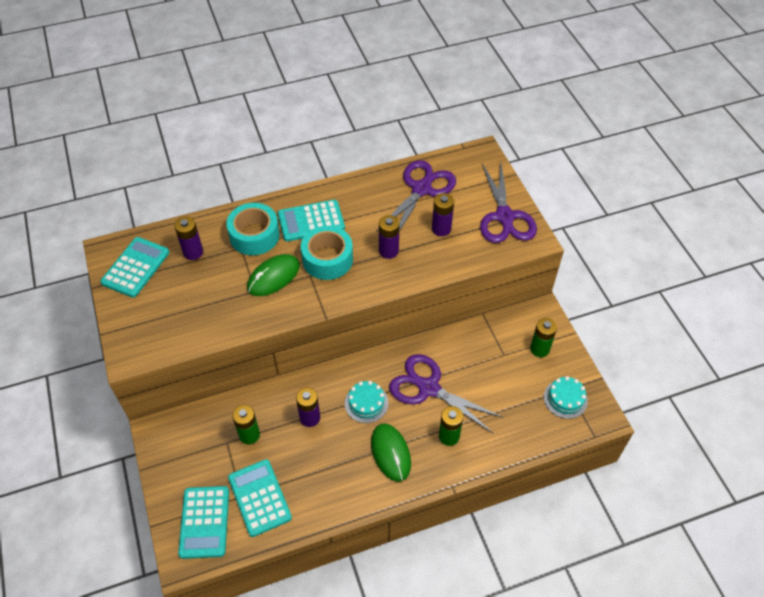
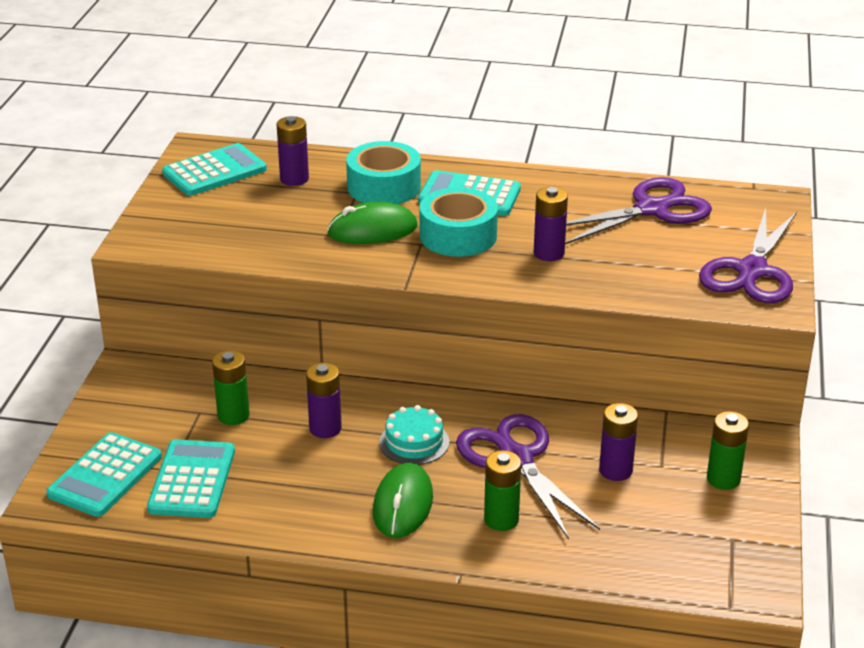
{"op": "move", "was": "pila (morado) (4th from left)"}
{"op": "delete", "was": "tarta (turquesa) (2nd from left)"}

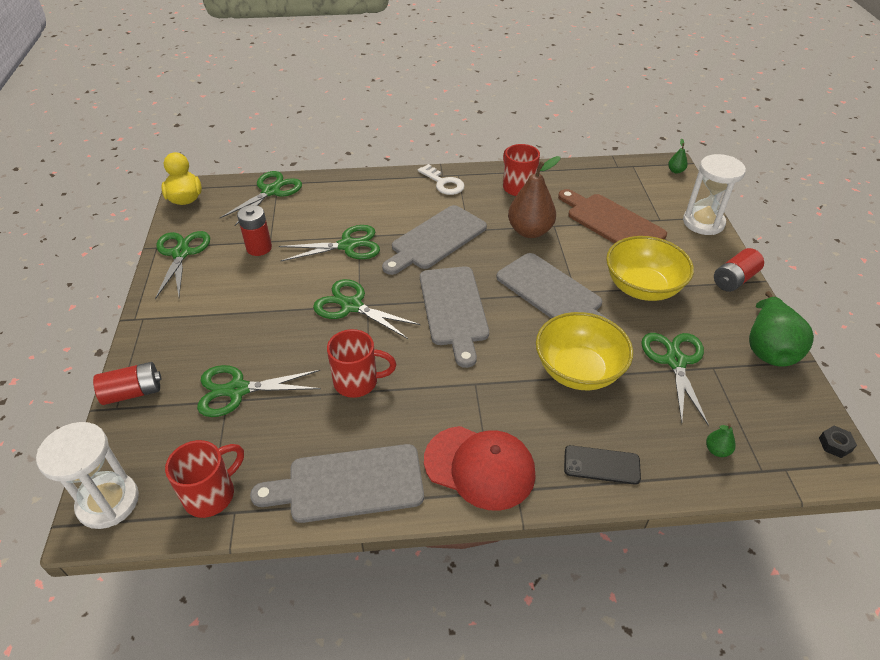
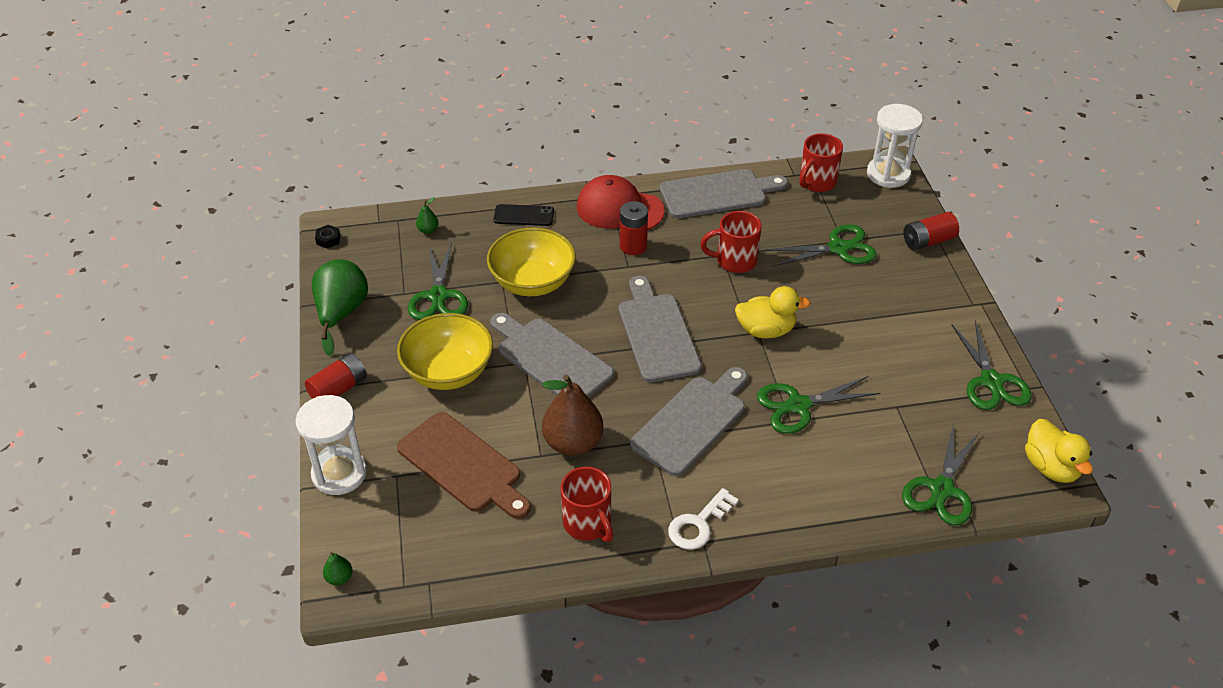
{"op": "rotate", "was": "llave (blanco)", "clockwise": -90}
{"op": "move", "was": "pila (rojo) (2nd from left)"}
{"op": "replace", "was": "tijeras (verde) (5th from left)", "now": "pato (amarillo) (1st from left)"}

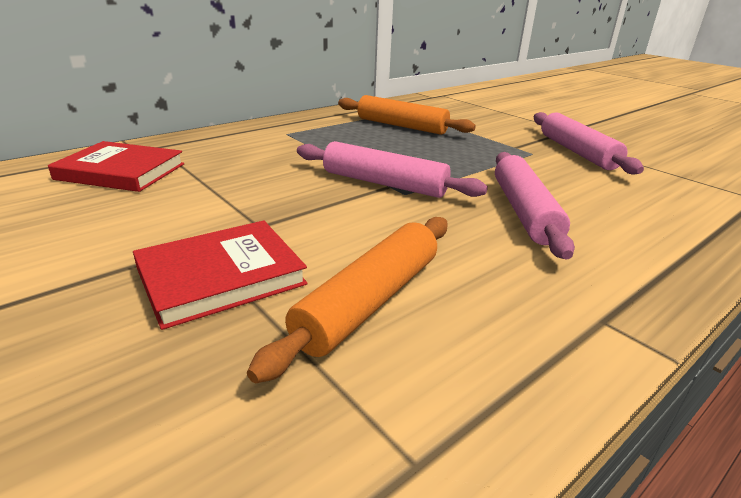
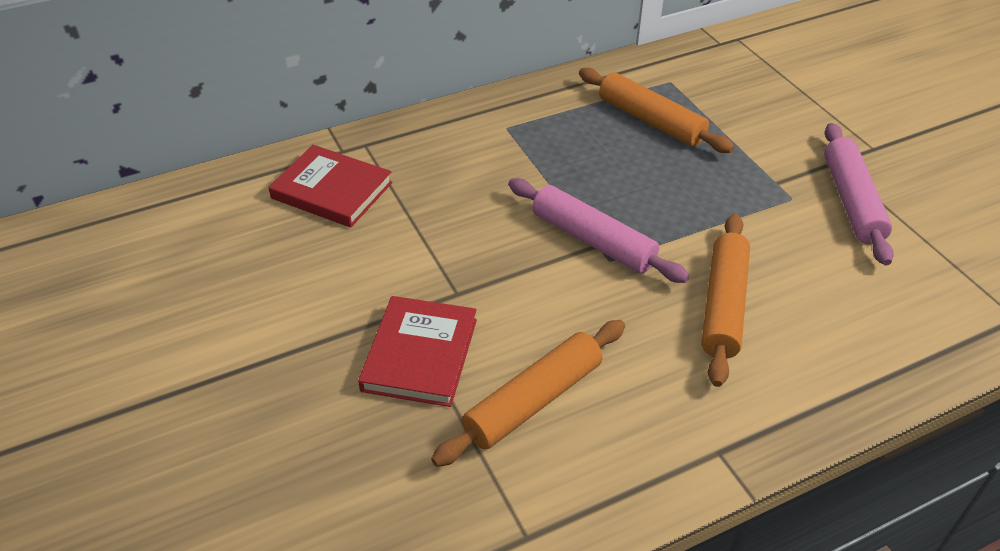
{"op": "recolor", "was": "rodillo (rosa) (2nd from left)", "now": "rodillo (naranja) (3rd from left)"}
{"op": "rotate", "was": "libro (rojo) (2nd from left)", "clockwise": -60}

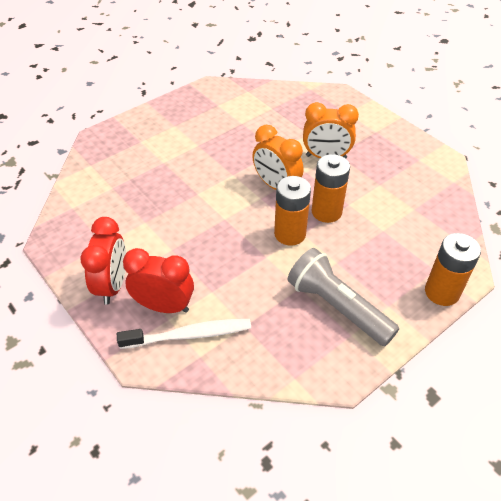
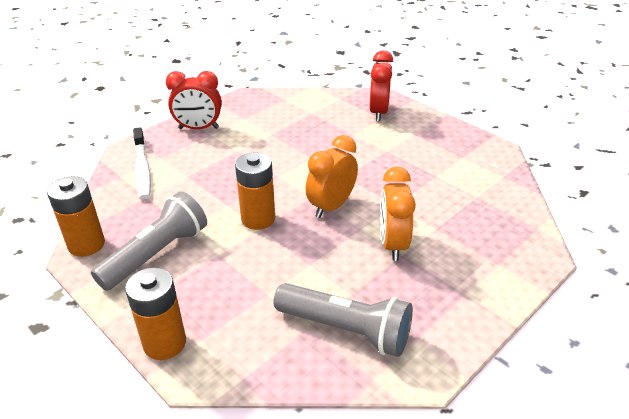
{"op": "move", "was": "pila (naranja) (2nd from left in the first image)", "now": "pila (naranja) (1st from left)"}
{"op": "move", "was": "despertador (rojo) (2nd from left)"}
{"op": "insert", "now": "lámpara de mano (gris) (2nd from left)"}

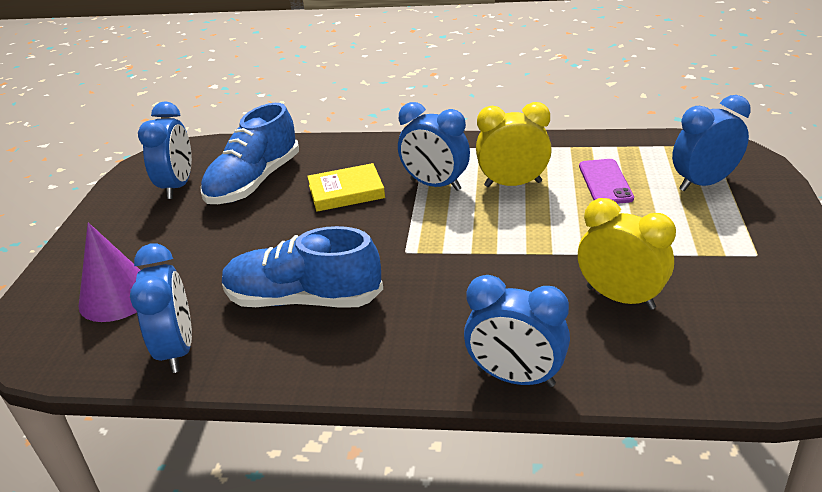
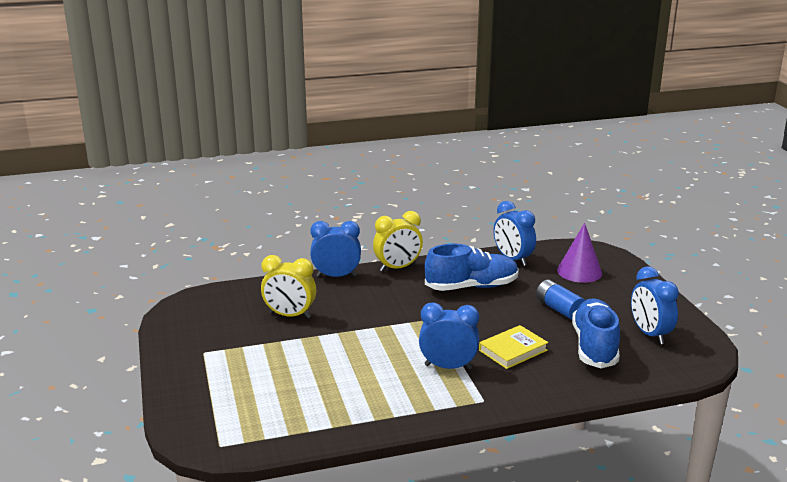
{"op": "delete", "was": "despertador (azul) (5th from left)"}
{"op": "move", "was": "despertador (amarillo) (1st from left in the first image)", "now": "despertador (amarillo) (2nd from left)"}
{"op": "delete", "was": "móvil (morado)"}
{"op": "insert", "now": "pila (azul)"}

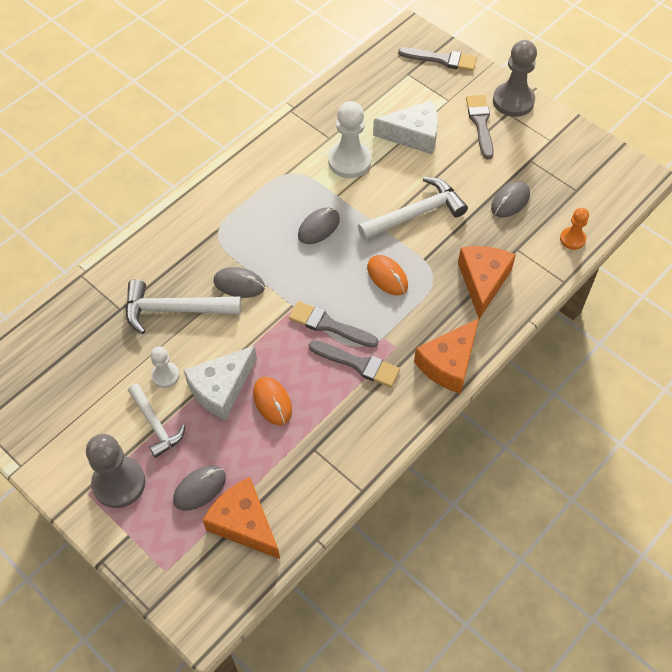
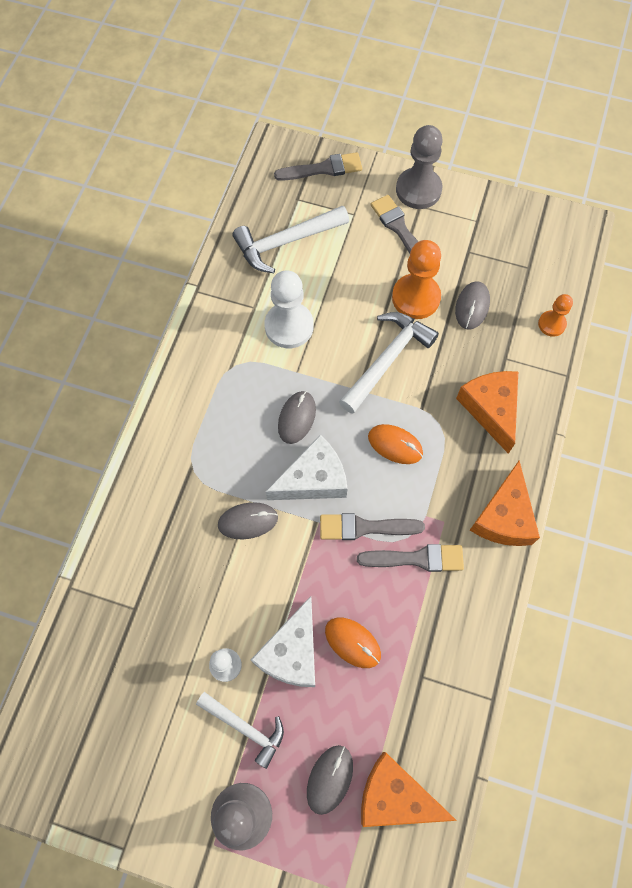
{"op": "move", "was": "queso (blanco) (2nd from left)"}
{"op": "move", "was": "martillo (blanco) (2nd from left)"}
{"op": "insert", "now": "peón (naranja) (1st from left)"}

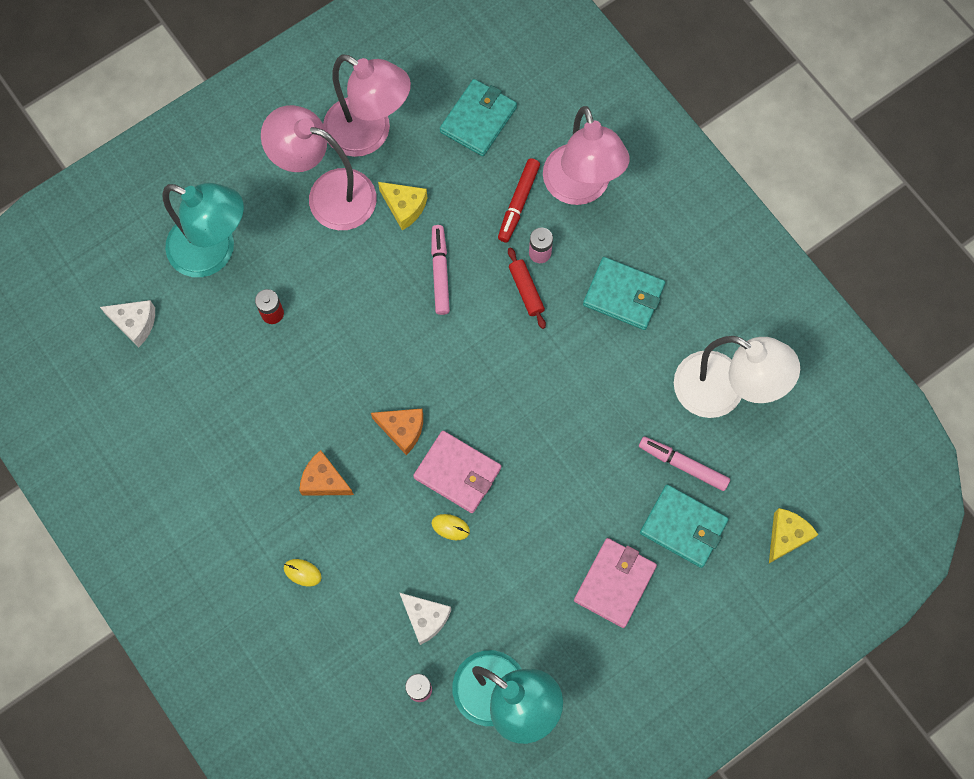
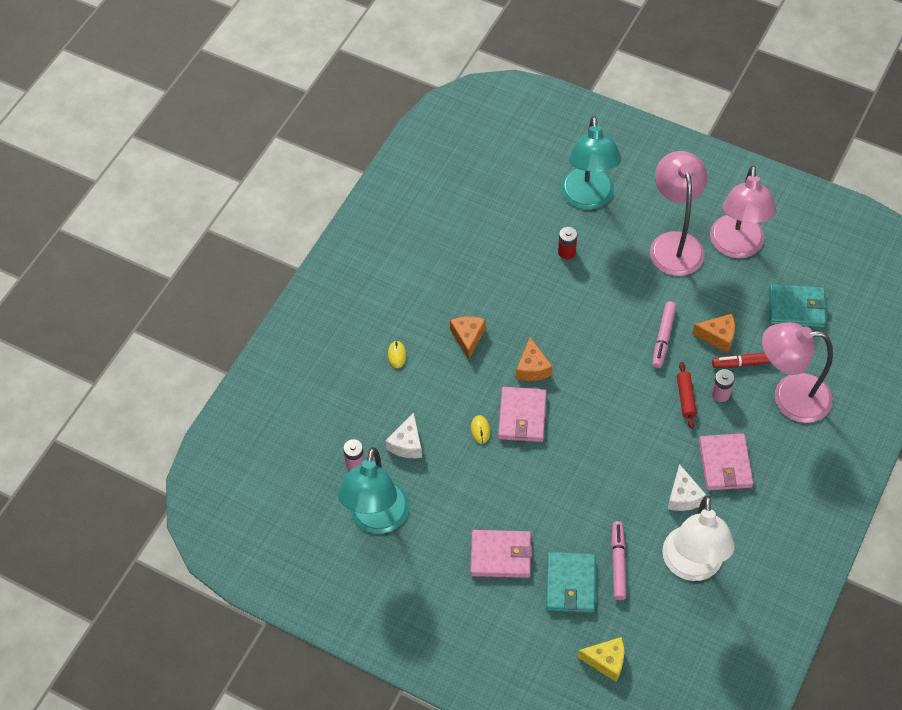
{"op": "rotate", "was": "lámpara (rosa) (3rd from left)", "clockwise": 45}
{"op": "delete", "was": "queso (amarillo) (1st from left)"}
{"op": "rotate", "was": "rotulador (rosa) (1st from left in the first image)", "clockwise": 135}
{"op": "rotate", "was": "rodillo (rojo)", "clockwise": -45}
{"op": "recolor", "was": "cartera (turquesa) (2nd from left)", "now": "cartera (rosa) (3rd from left)"}
{"op": "move", "was": "queso (blanco) (1st from left in the first image)", "now": "queso (blanco) (2nd from left)"}
{"op": "insert", "now": "queso (naranja) (3rd from left)"}

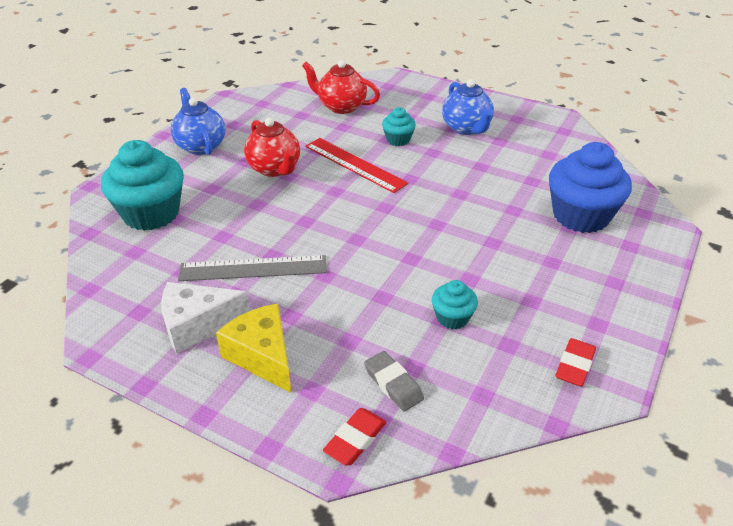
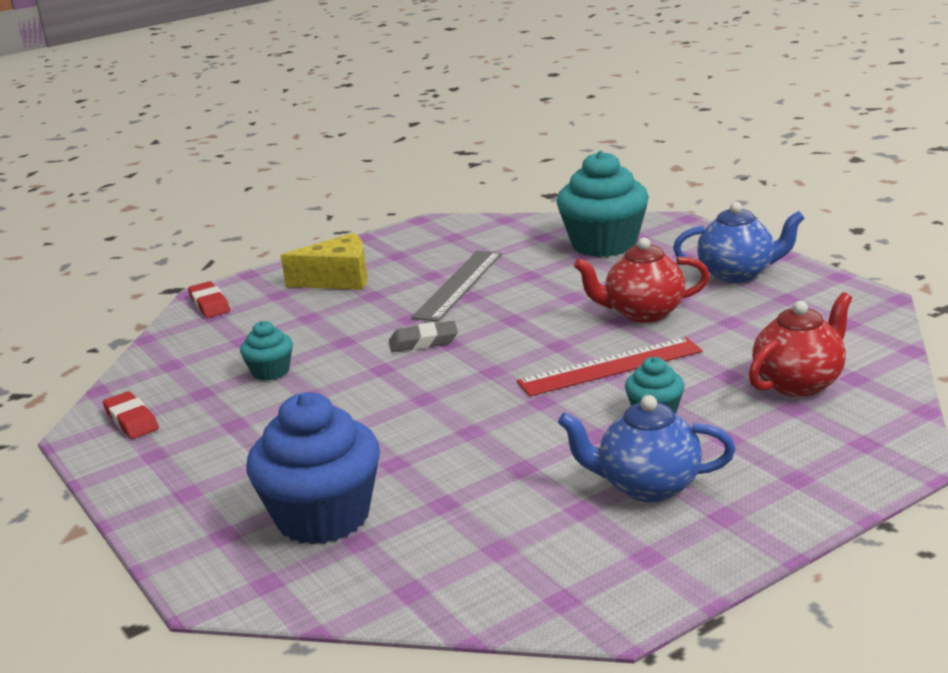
{"op": "delete", "was": "queso (blanco)"}
{"op": "move", "was": "goma de borrar (gris)"}

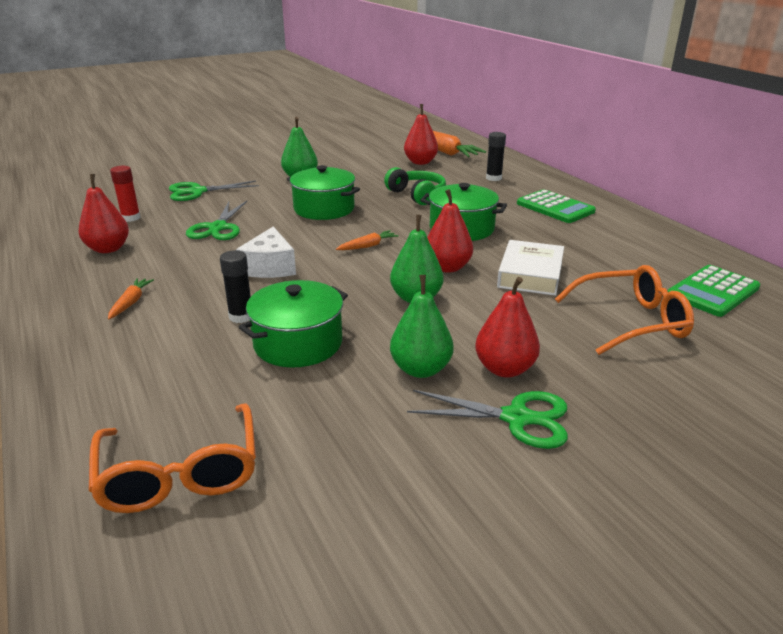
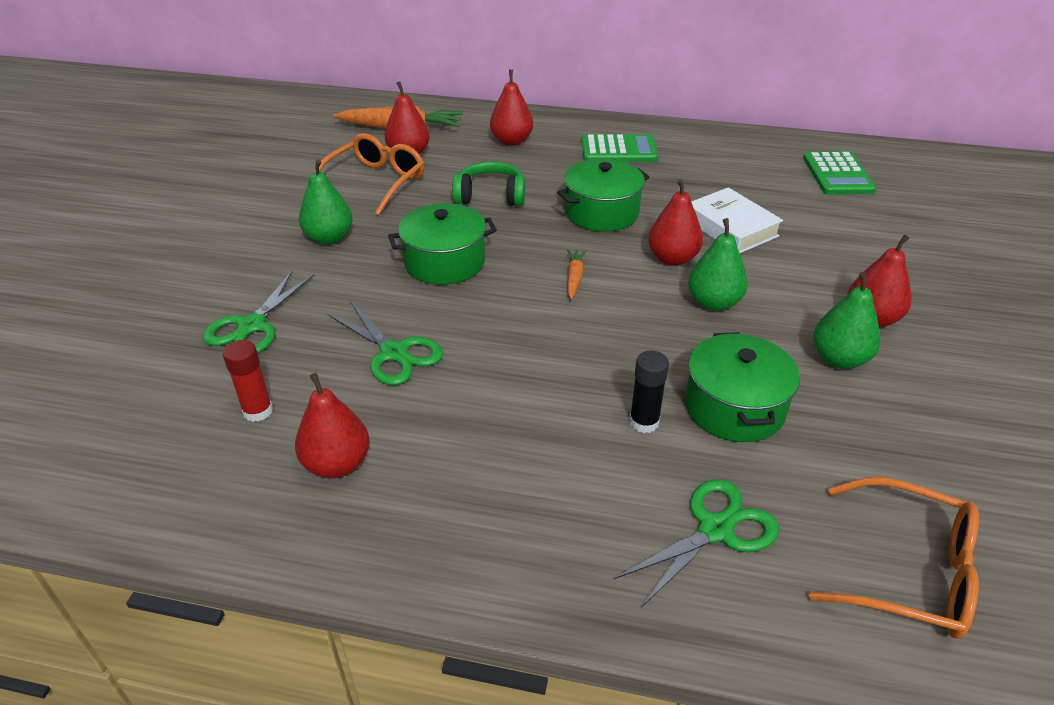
{"op": "replace", "was": "barra de pegamento (negro) (2nd from left)", "now": "pera (rojo) (3rd from left)"}
{"op": "delete", "was": "queso (blanco)"}
{"op": "move", "was": "gafas (naranja) (2nd from left in the first image)", "now": "gafas (naranja) (1st from left)"}
{"op": "delete", "was": "zanahoria (naranja) (1st from left)"}
{"op": "move", "was": "tijeras (verde) (3rd from left)"}

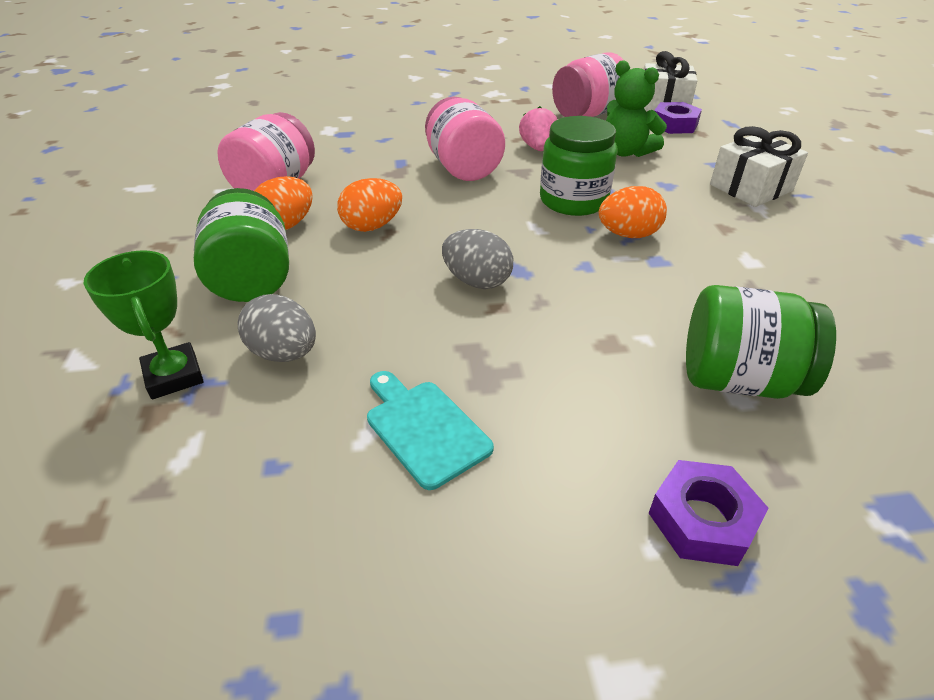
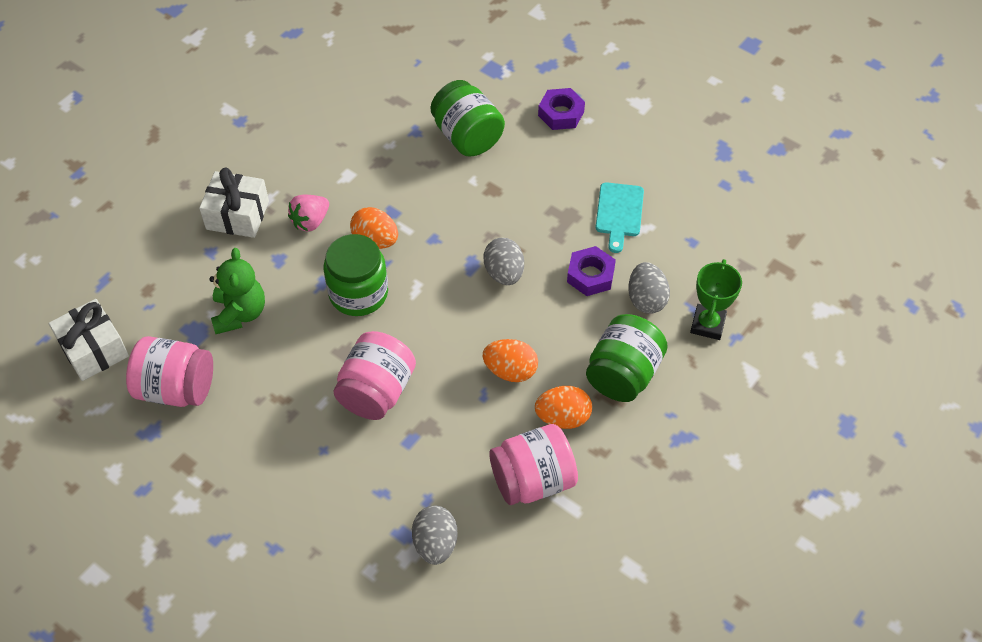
{"op": "move", "was": "tuerca (morado) (1st from left in the first image)", "now": "tuerca (morado) (2nd from left)"}
{"op": "move", "was": "fresa (rosa)"}
{"op": "insert", "now": "huevo (gris) (1st from left)"}

